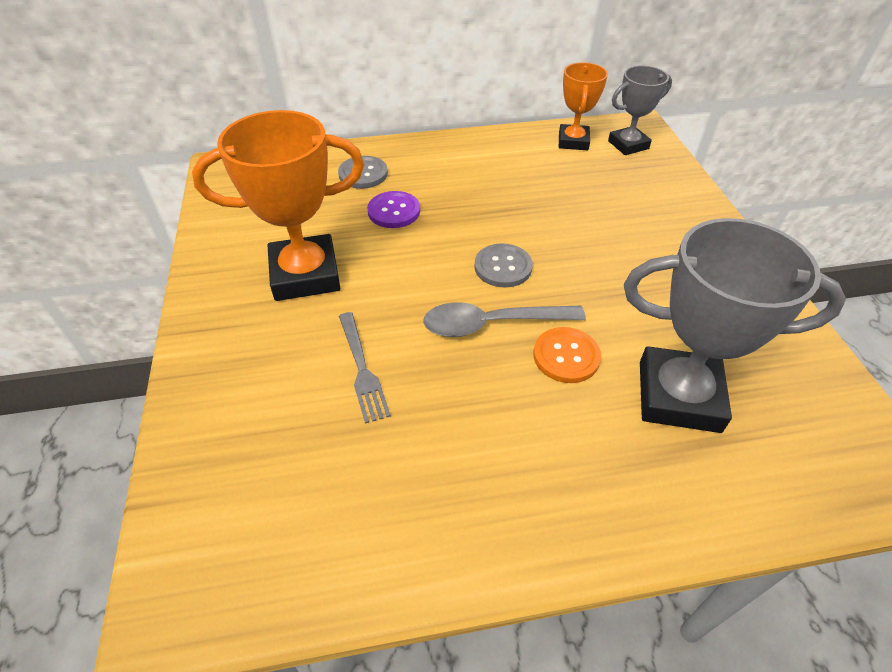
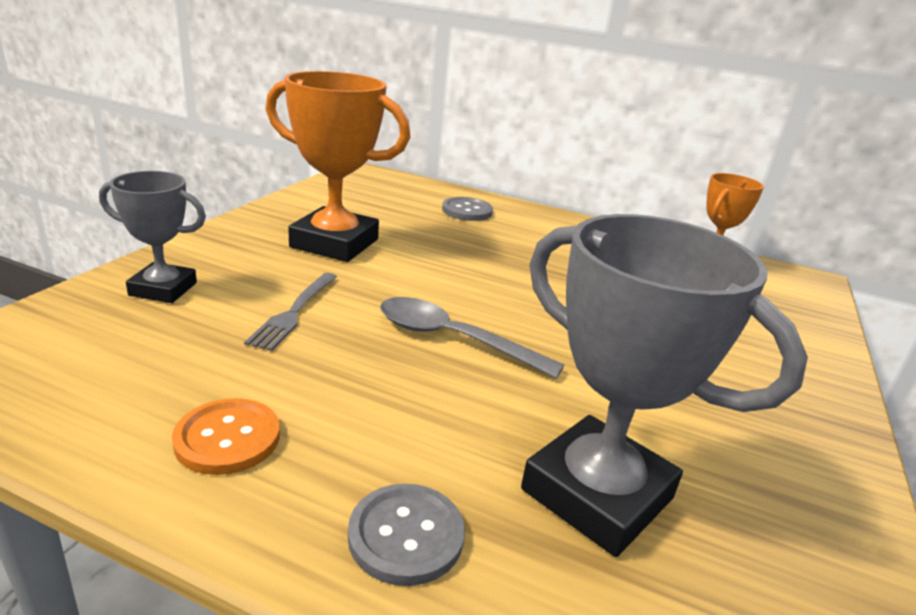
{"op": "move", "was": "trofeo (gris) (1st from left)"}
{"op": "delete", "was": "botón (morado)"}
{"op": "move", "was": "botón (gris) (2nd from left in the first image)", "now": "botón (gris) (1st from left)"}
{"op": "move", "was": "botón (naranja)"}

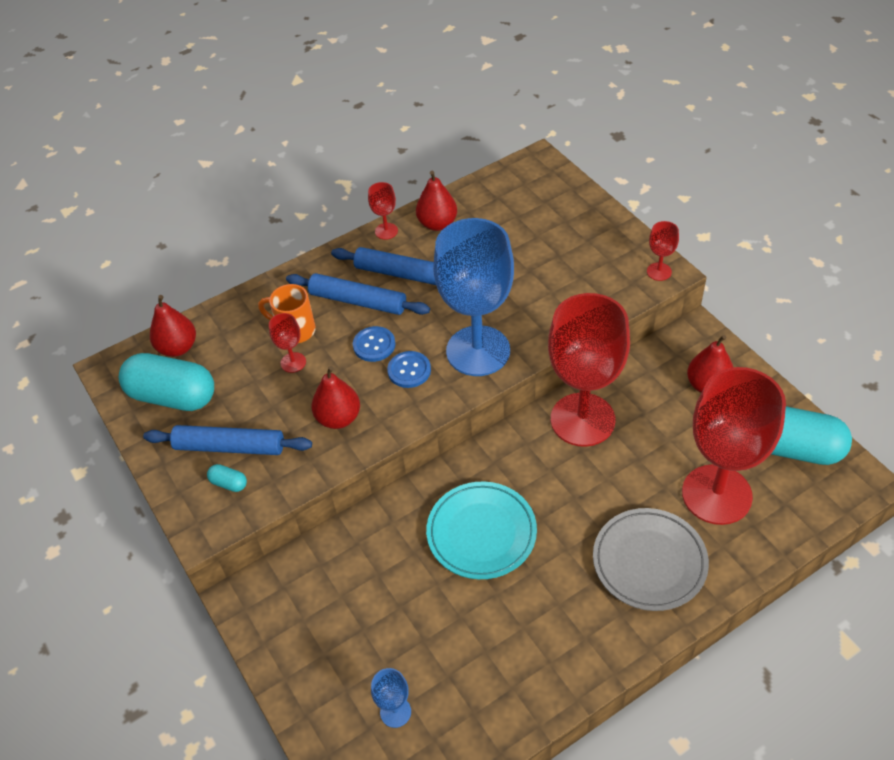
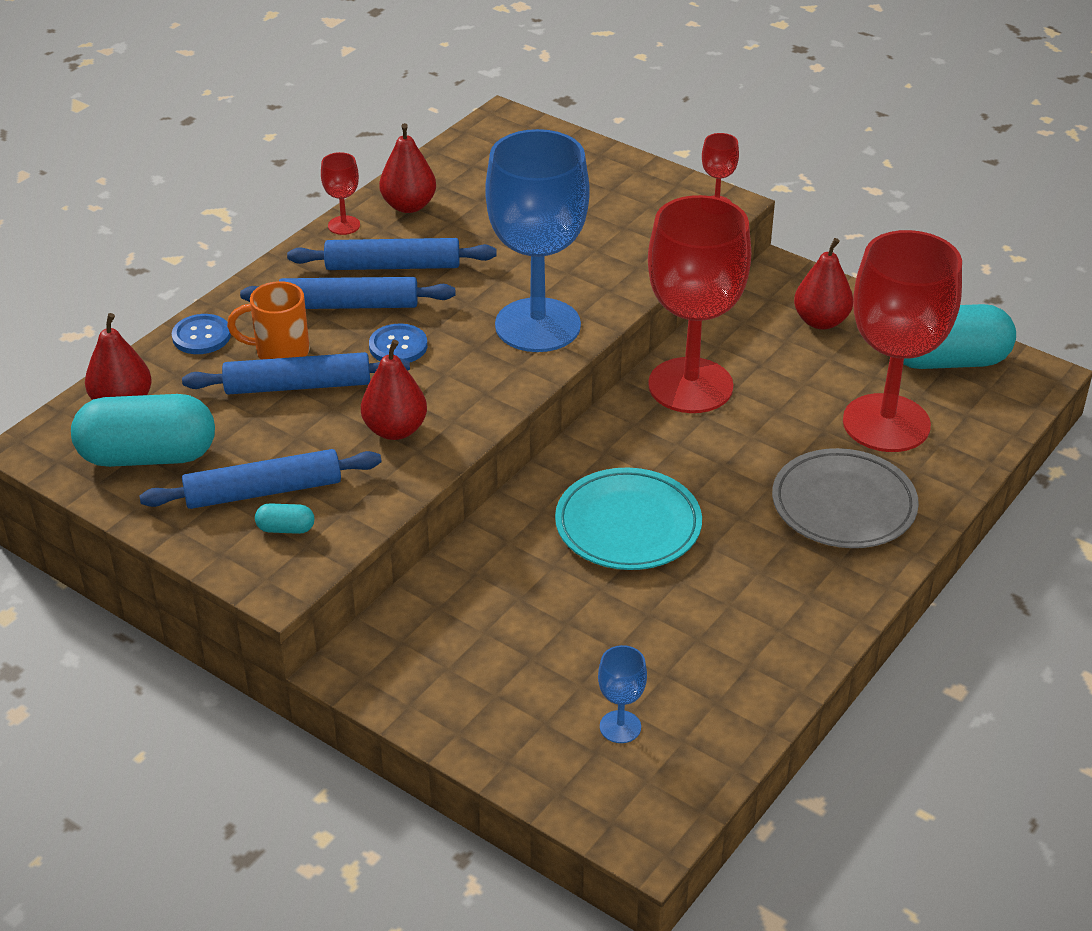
{"op": "replace", "was": "copa (rojo) (1st from left)", "now": "rodillo (azul) (2nd from left)"}
{"op": "move", "was": "botón (azul) (2nd from left in the first image)", "now": "botón (azul) (1st from left)"}

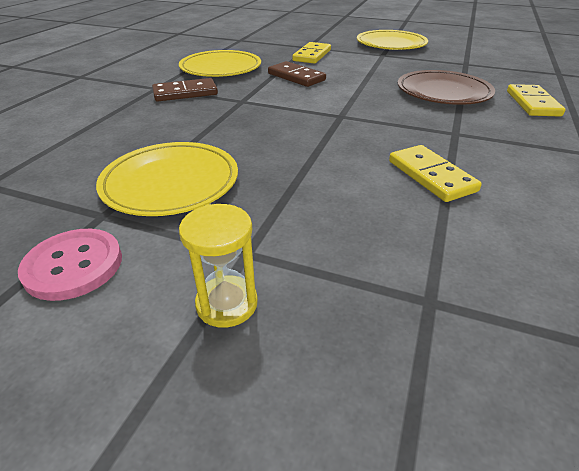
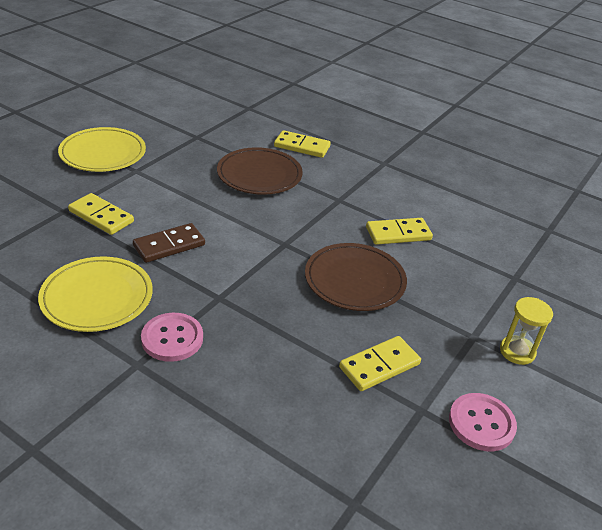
{"op": "replace", "was": "ficha de dominó (marrón) (1st from left)", "now": "botón (rosa) (1st from left)"}
{"op": "replace", "was": "plato (amarillo) (1st from left)", "now": "ficha de dominó (amarillo) (3rd from left)"}
{"op": "insert", "now": "plato (marrón) (2nd from left)"}

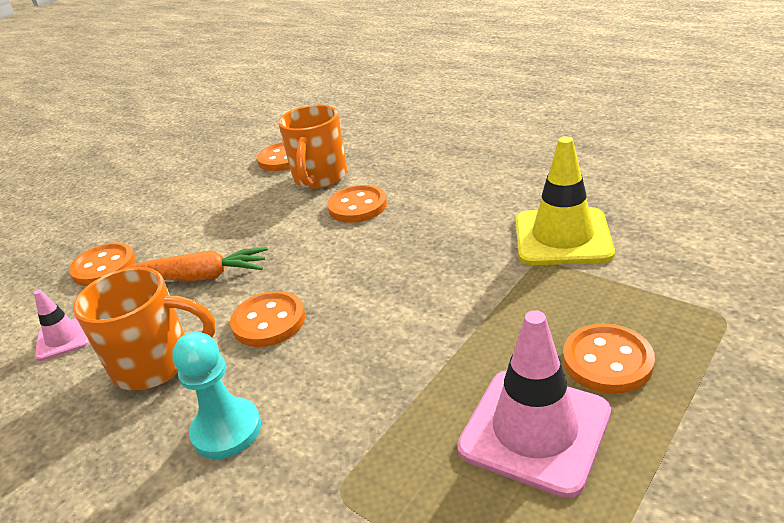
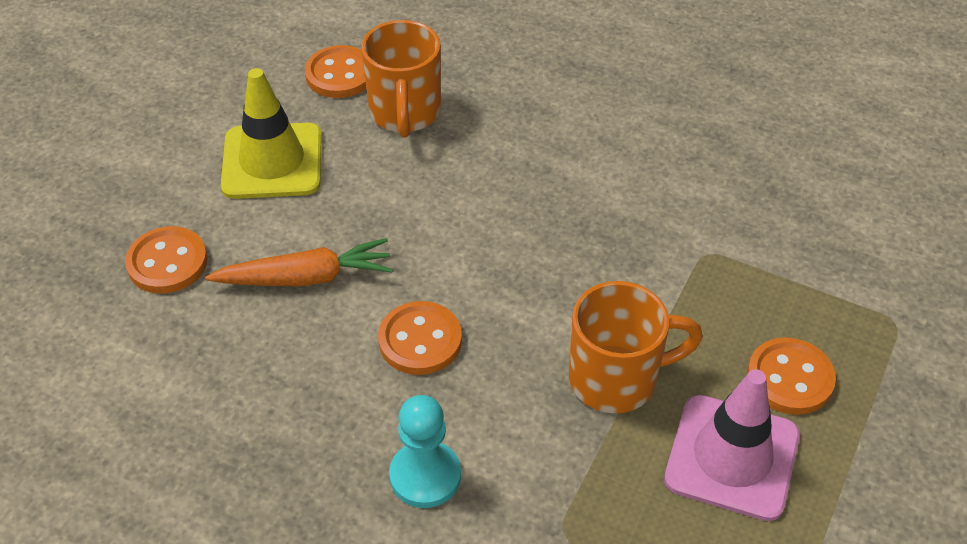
{"op": "move", "was": "cono de tráfico (amarillo)"}
{"op": "delete", "was": "botón (naranja) (4th from left)"}
{"op": "move", "was": "taza (naranja) (1st from left in the first image)", "now": "taza (naranja) (2nd from left)"}
{"op": "delete", "was": "cono de tráfico (rosa) (1st from left)"}

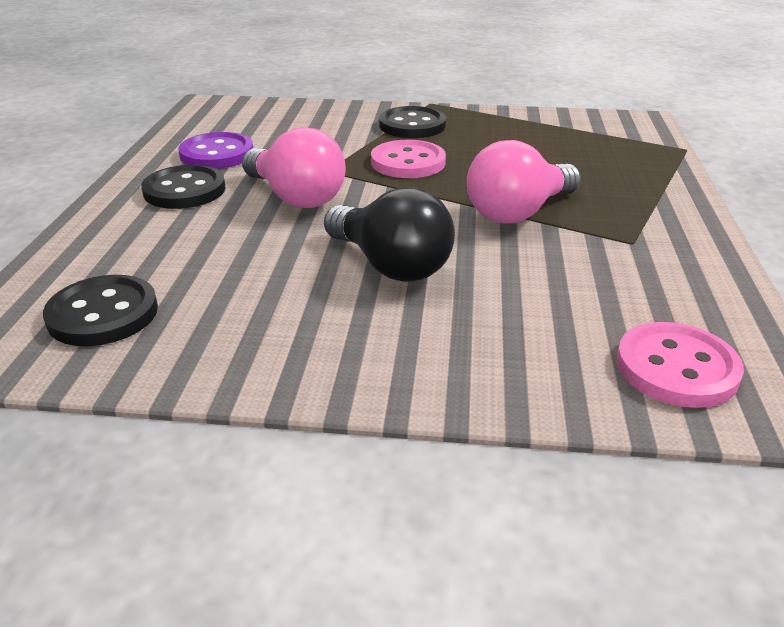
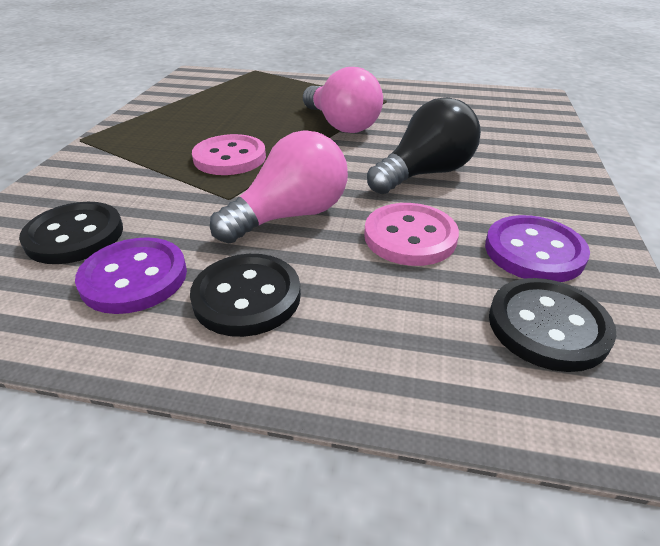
{"op": "move", "was": "botón (negro) (3rd from left in the first image)", "now": "botón (negro) (1st from left)"}
{"op": "move", "was": "botón (rosa) (2nd from left)"}
{"op": "insert", "now": "botón (morado) (2nd from left)"}

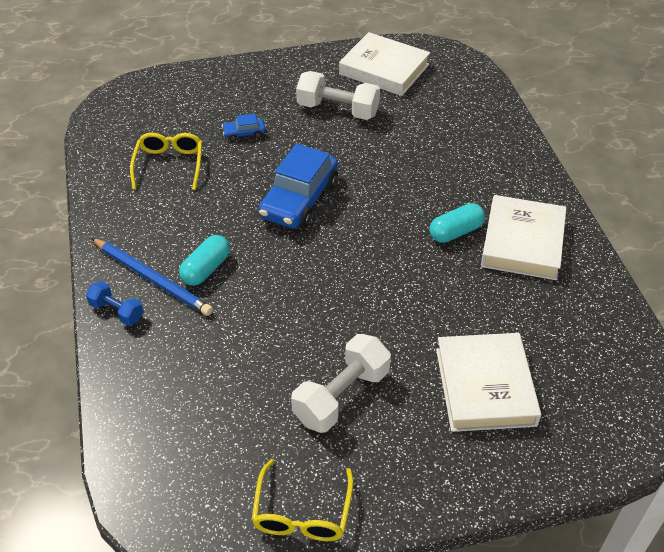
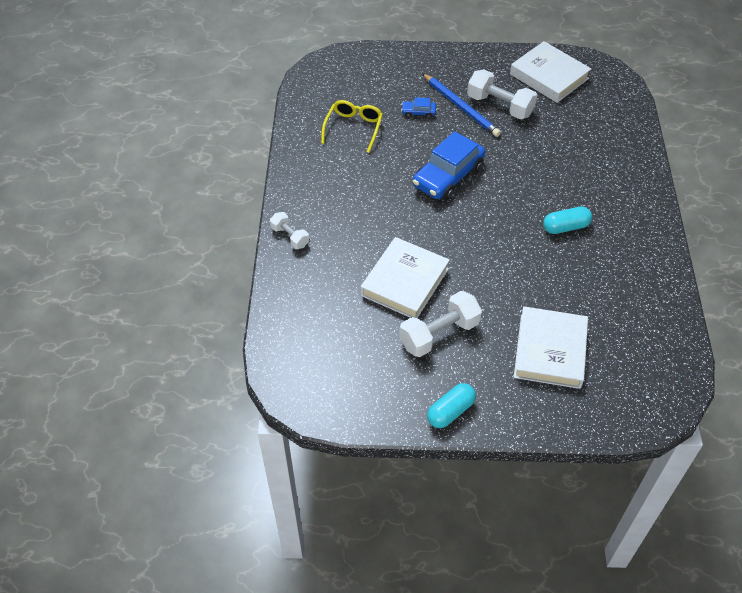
{"op": "move", "was": "libro (blanco) (3rd from left in the first image)", "now": "libro (blanco) (1st from left)"}
{"op": "move", "was": "cápsula (turquesa) (1st from left)"}
{"op": "move", "was": "lápiz (azul)"}
{"op": "recolor", "was": "mancuerna (azul)", "now": "mancuerna (blanco) (1st from left)"}
{"op": "delete", "was": "gafas (amarillo) (2nd from left)"}

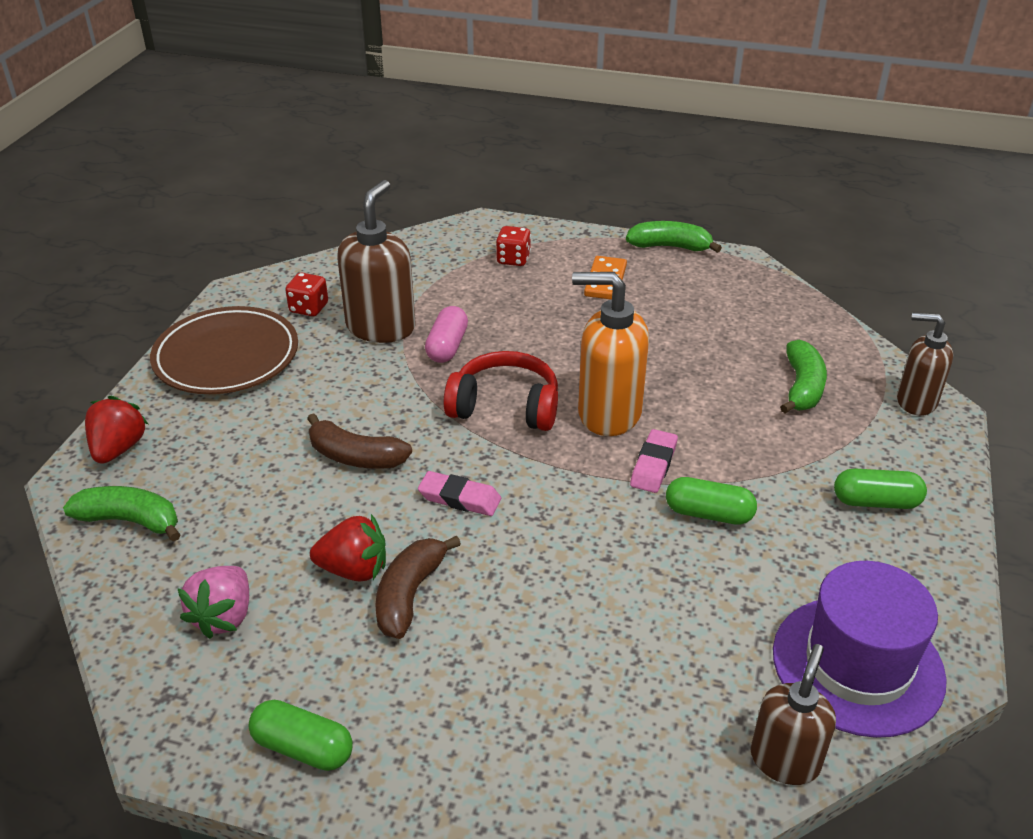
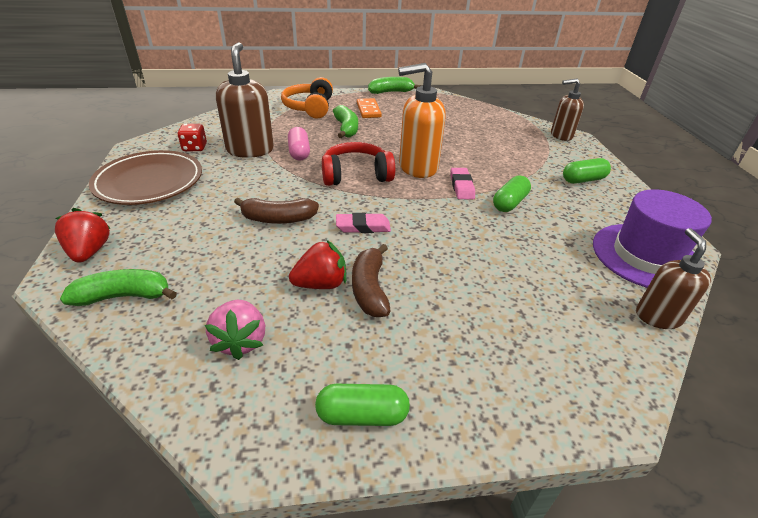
{"op": "replace", "was": "dado (rojo) (2nd from left)", "now": "auriculares (naranja)"}
{"op": "move", "was": "plátano (verde) (3rd from left in the first image)", "now": "plátano (verde) (2nd from left)"}
{"op": "rotate", "was": "cápsula (verde) (2nd from left)", "clockwise": -45}

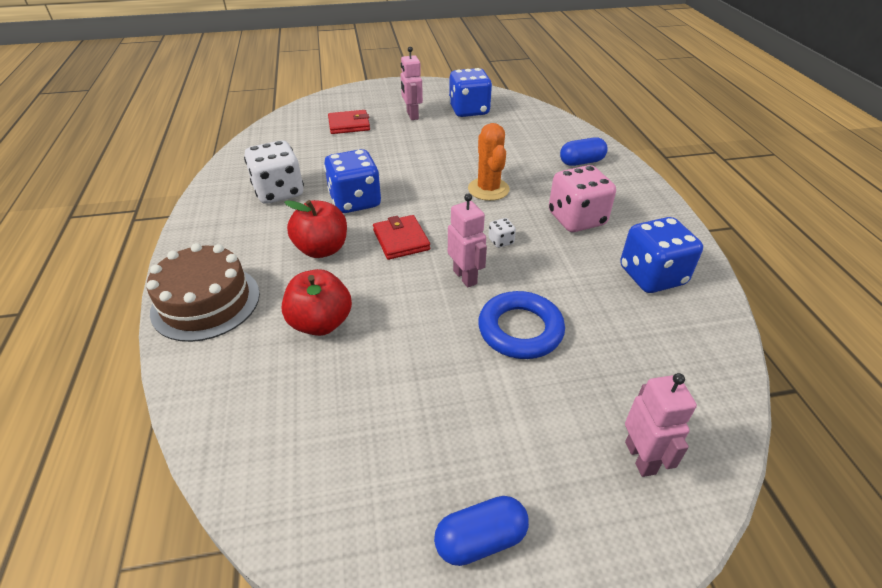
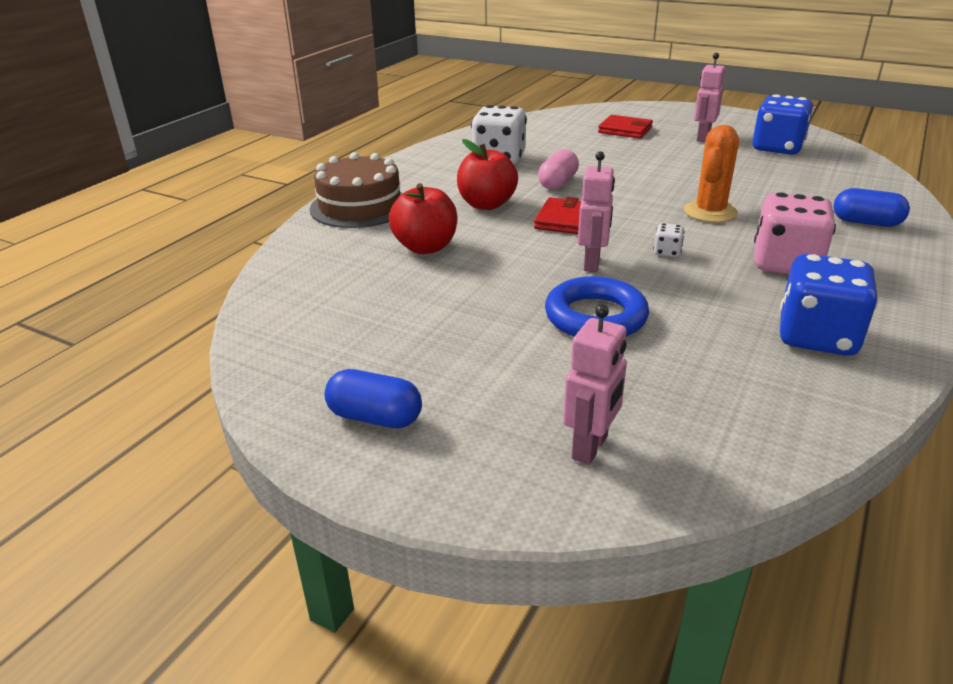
{"op": "replace", "was": "dado (azul) (1st from left)", "now": "cápsula (rosa)"}

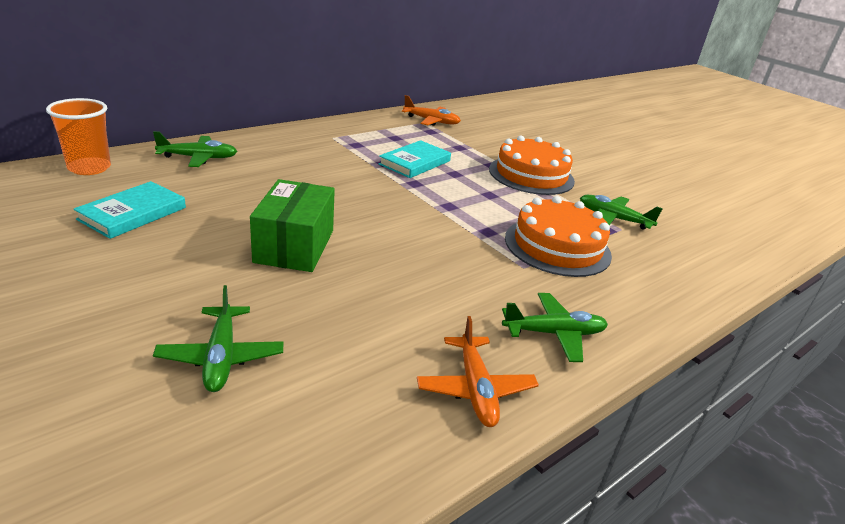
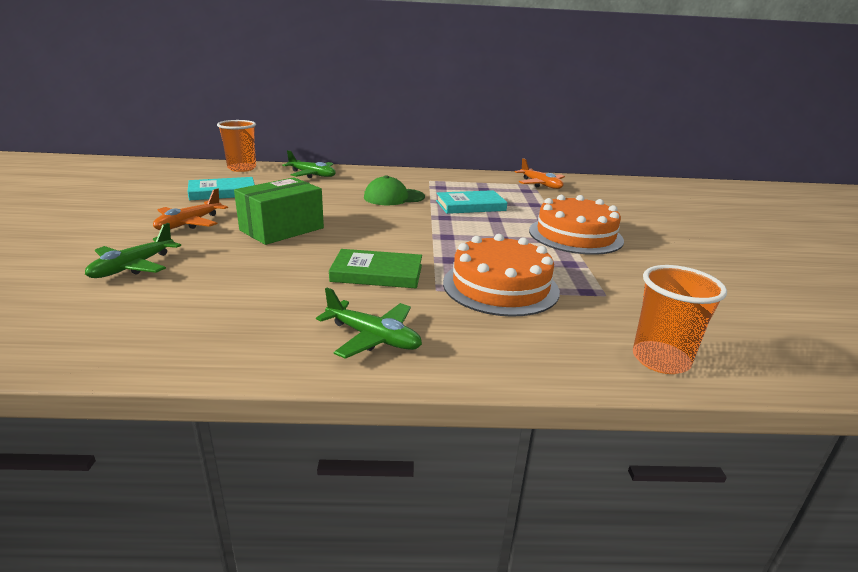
{"op": "delete", "was": "avión (verde) (4th from left)"}
{"op": "move", "was": "avión (naranja) (2nd from left in the first image)", "now": "avión (naranja) (1st from left)"}
{"op": "insert", "now": "gorra (verde)"}
{"op": "insert", "now": "libro (verde)"}
{"op": "insert", "now": "vaso (naranja) (2nd from left)"}

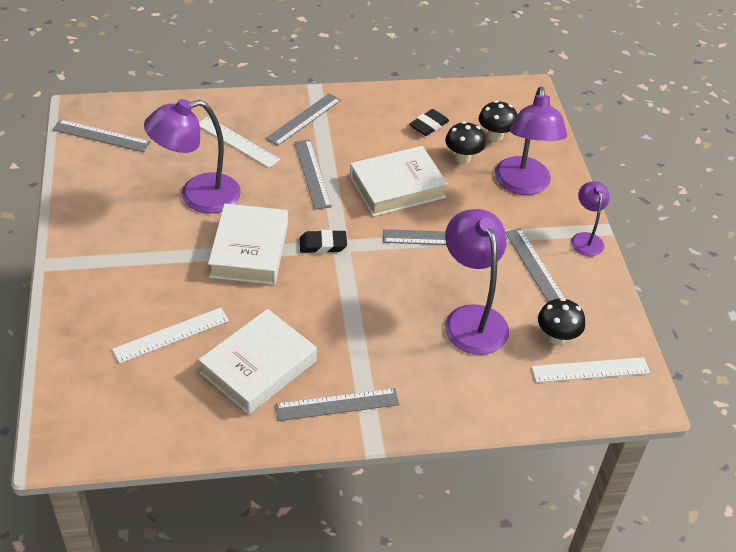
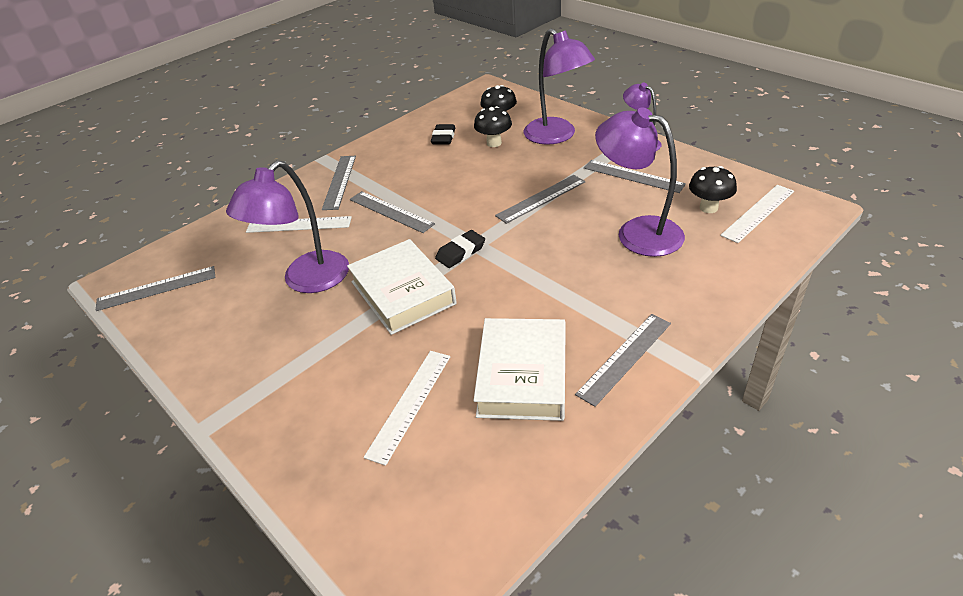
{"op": "delete", "was": "libro (blanco) (3rd from left)"}

